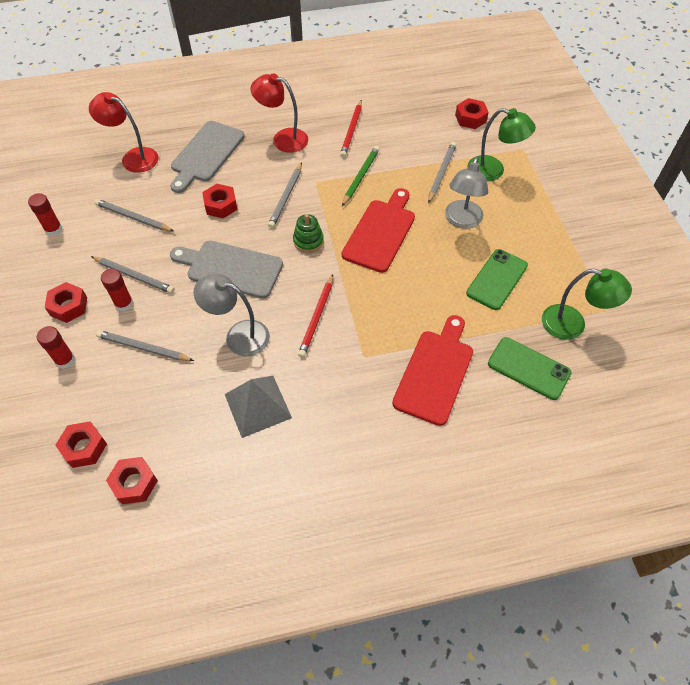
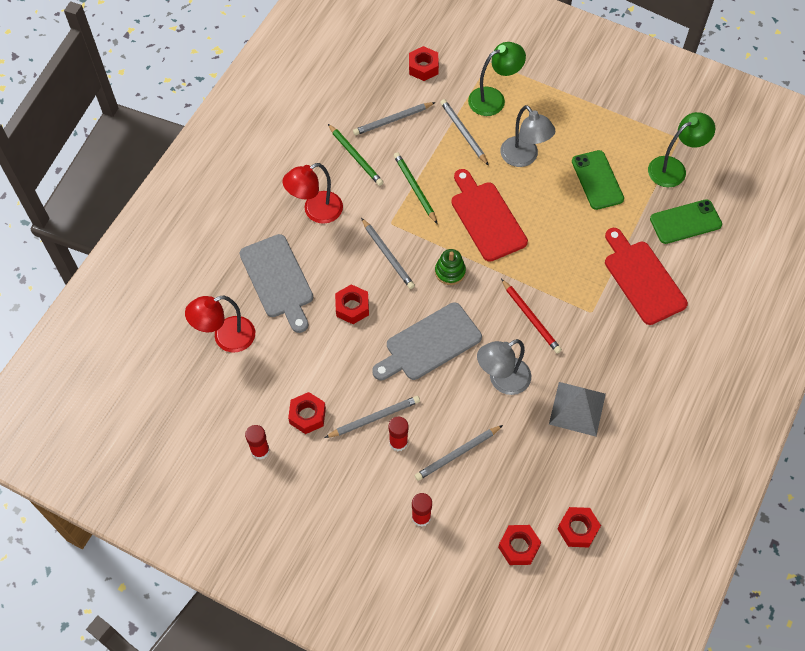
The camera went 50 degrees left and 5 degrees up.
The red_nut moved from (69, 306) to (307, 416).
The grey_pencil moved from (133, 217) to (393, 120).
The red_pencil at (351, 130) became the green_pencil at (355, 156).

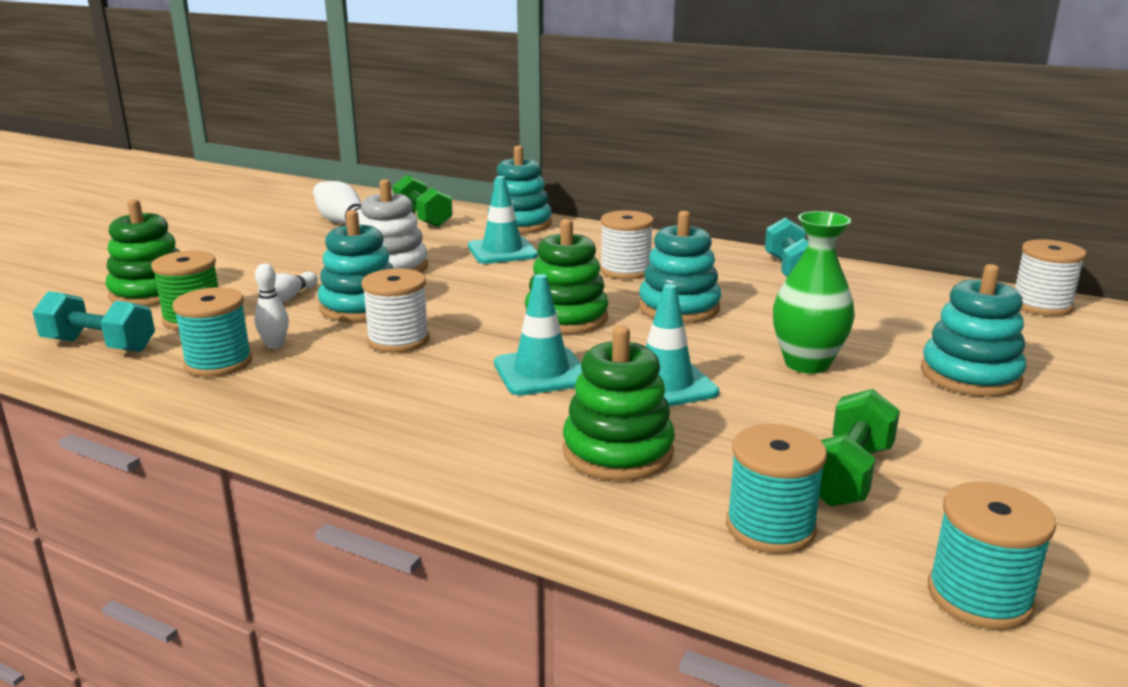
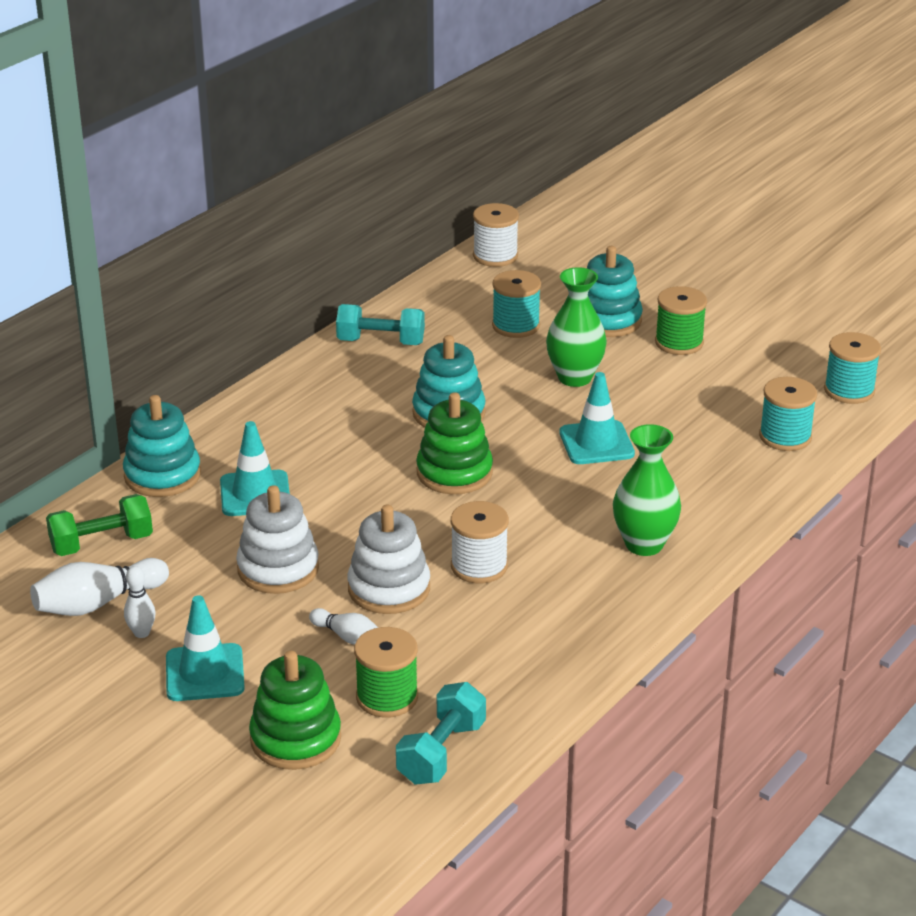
The camera went 80 degrees left and 10 degrees up.
The turquoise_spool moved from (218, 363) to (516, 326).
The white_bowling_pin moved from (275, 345) to (141, 633).
The turquoise_stacking_toy at (360, 307) became the white_stacking_toy at (389, 589).
The turquoise_traffic_cone moved from (541, 372) to (205, 673).
The green_stacking_toy at (618, 452) disappeared.
The white_spool at (625, 270) disappeared.
The green_dumbbell at (848, 475) disappeared.
The green_vase at (644, 544) appeared.
The green_spool at (679, 343) appeared.

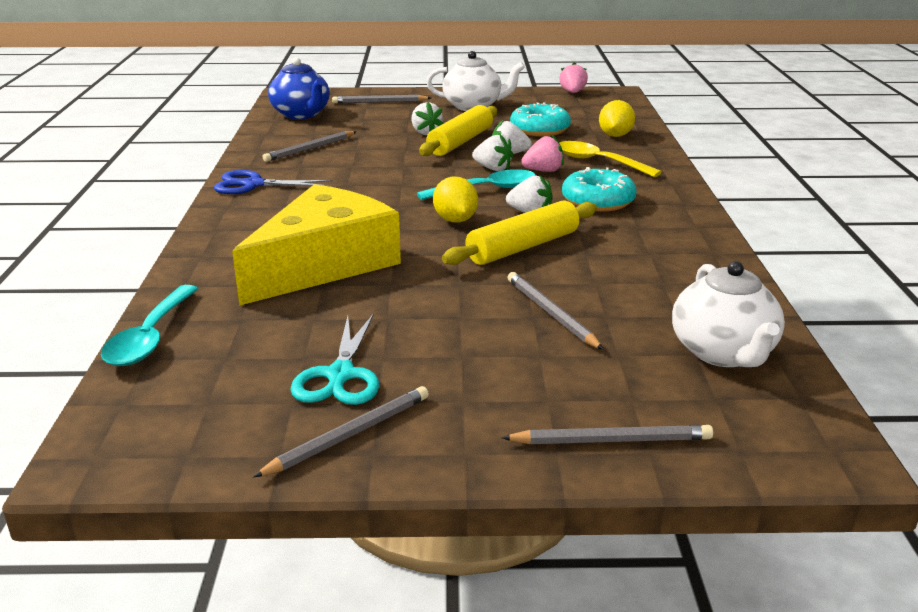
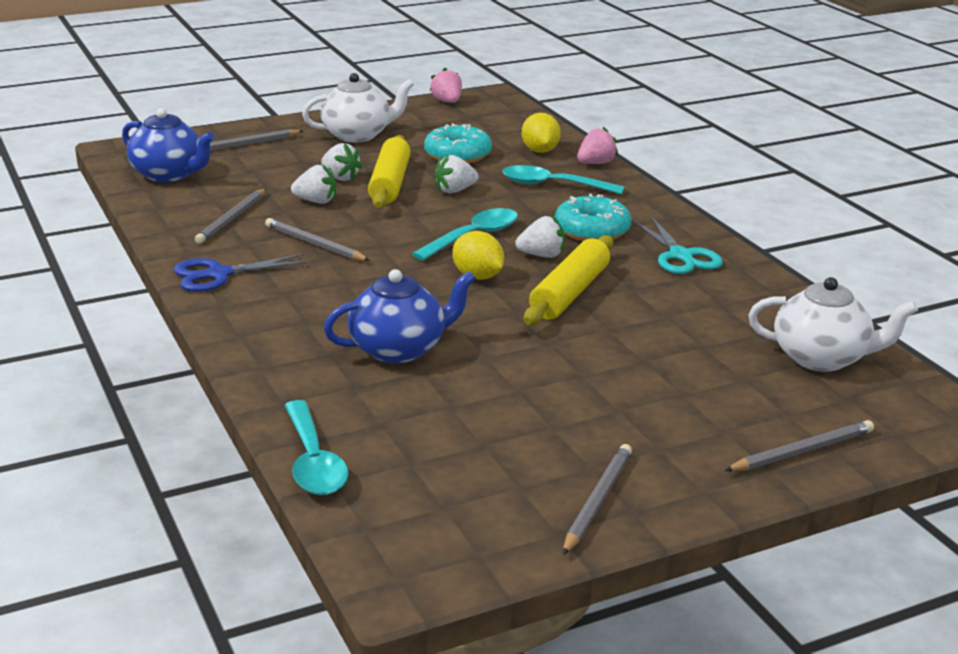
The camera went 25 degrees left and 0 degrees up.
The yellow_cheese at (324, 264) was replaced by the blue_teapot at (399, 349).
The turquoise_scissors moved from (340, 376) to (681, 256).
The white_strawberry moved from (493, 169) to (316, 201).
The grey_pencil moved from (551, 313) to (314, 244).
The pink_strawberry moved from (543, 171) to (596, 163).
The yellow_spoon at (599, 162) became the turquoise_spoon at (552, 185).
The white_teapot at (723, 353) turned 45 degrees counterclockwise.

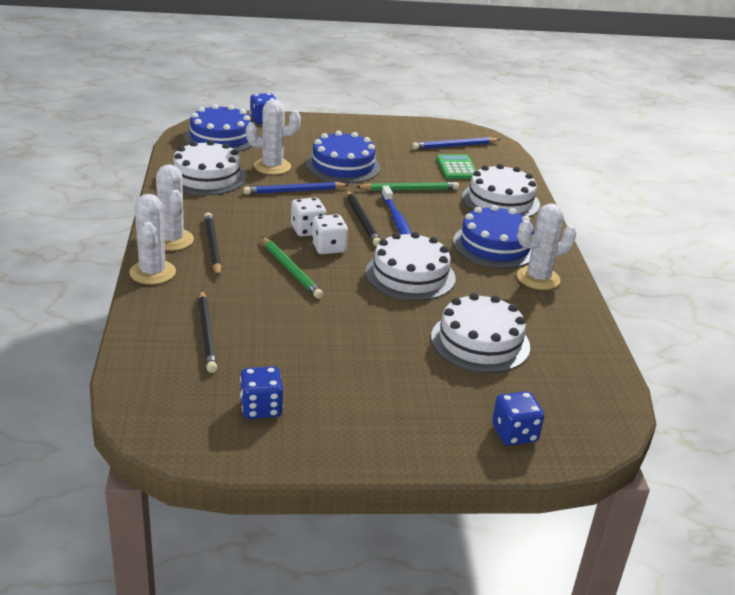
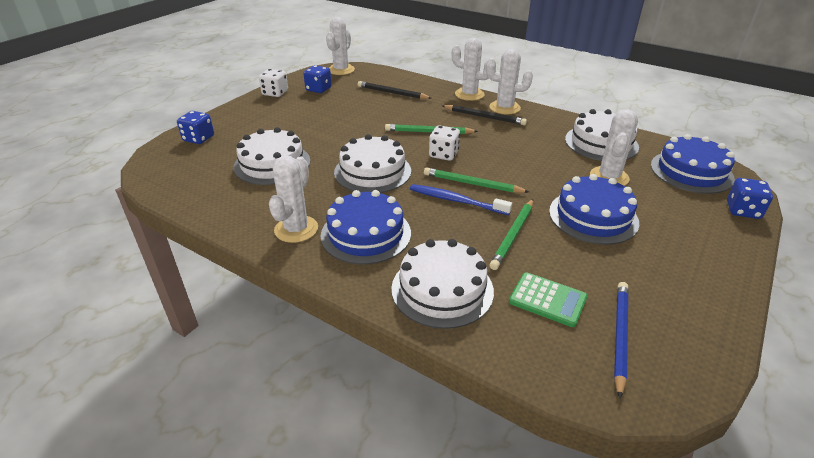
The camera went 130 degrees right and 5 degrees up.
The blue_pencil at (294, 191) disappeared.
The white_dice moved from (307, 230) to (275, 93).
The black_pencil at (362, 220) became the green_pencil at (472, 184).
The white_cactus at (341, 70) appeared.

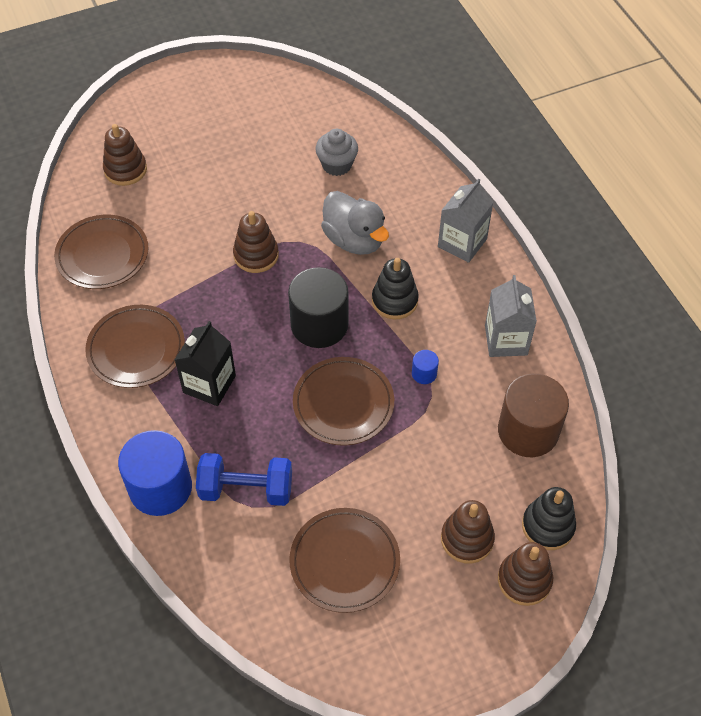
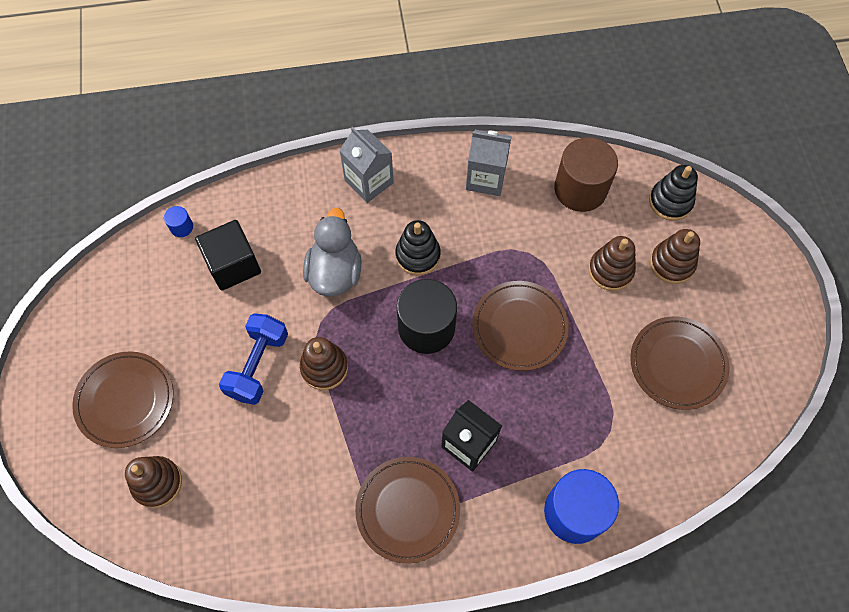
The camera went 75 degrees left and 10 degrees up.
The brown_plate moved from (102, 255) to (125, 400).
The blue_dumbbell moved from (246, 489) to (258, 365).
The grey_cupcake at (337, 165) was replaced by the black_cube at (233, 265).
The grey_duck at (354, 240) turned 60 degrees counterclockwise.
The blue_cylinder moved from (424, 373) to (181, 227).
The brown_stacking_toy moved from (524, 580) to (610, 270).

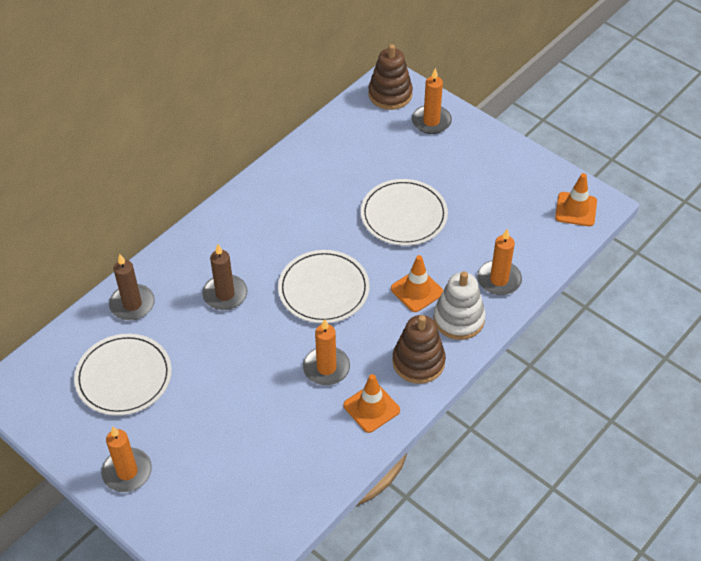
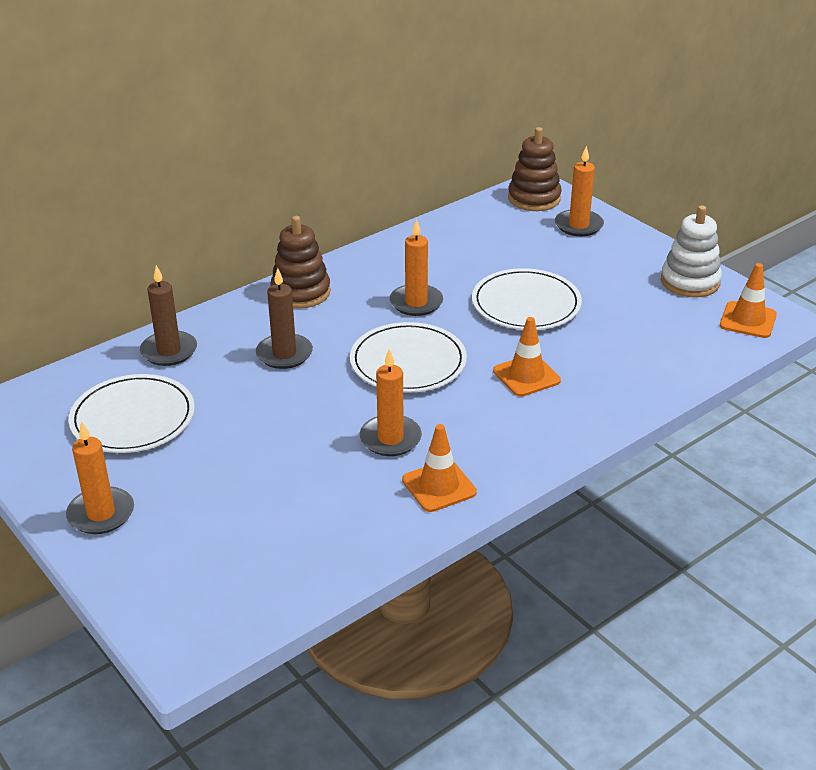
The camera went 10 degrees right and 15 degrees down.
The brown_stacking_toy moved from (418, 362) to (301, 292).
The white_stacking_toy moved from (458, 319) to (690, 282).
The orange_candle moved from (499, 280) to (416, 302).

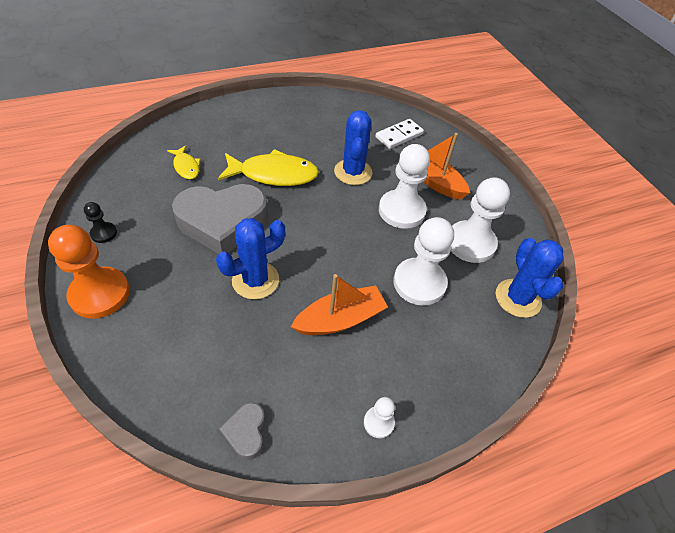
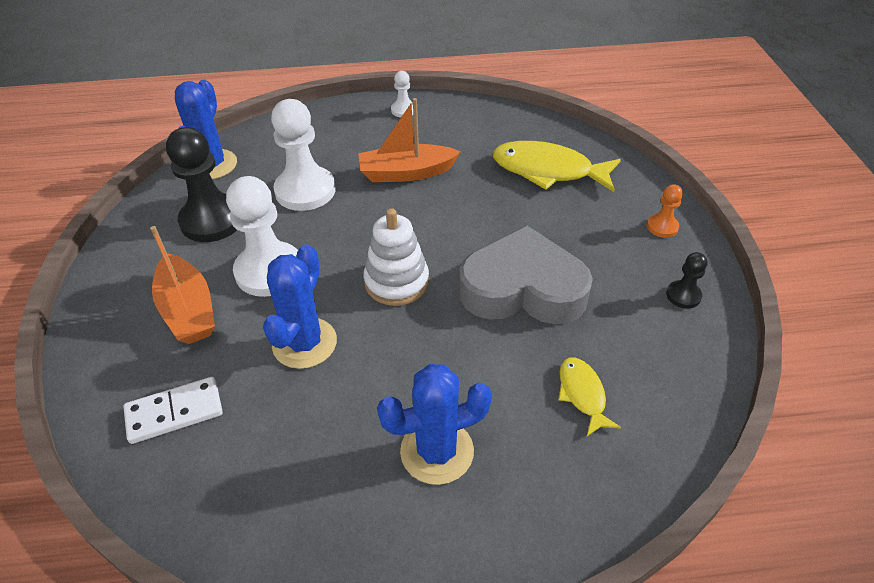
The camera went 160 degrees left and 5 degrees down.
The orange_pawn at (100, 294) changed to 0.48 times the size.
The blue_cactus moved from (255, 280) to (437, 451).
The yellow_fish moved from (274, 174) to (548, 171).
The grey_heart at (246, 432) disappeared.
The white_pawn at (470, 243) became the black_pawn at (212, 220).
The white_stacking_toy at (396, 282) appeared.

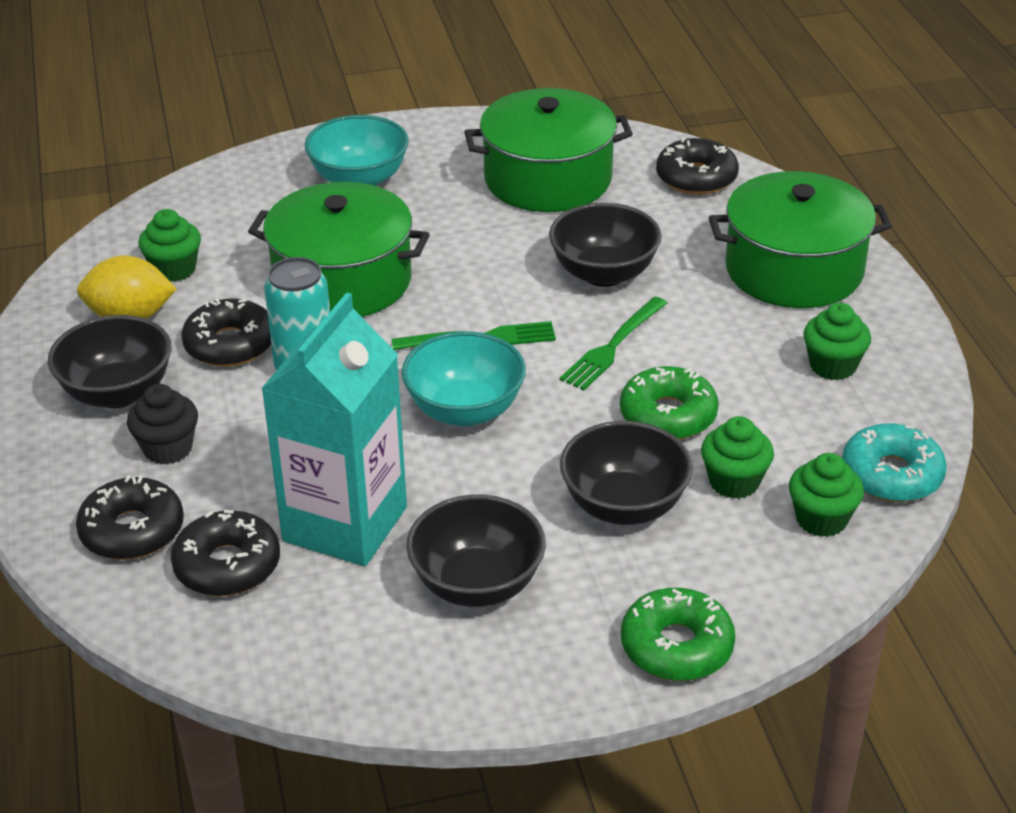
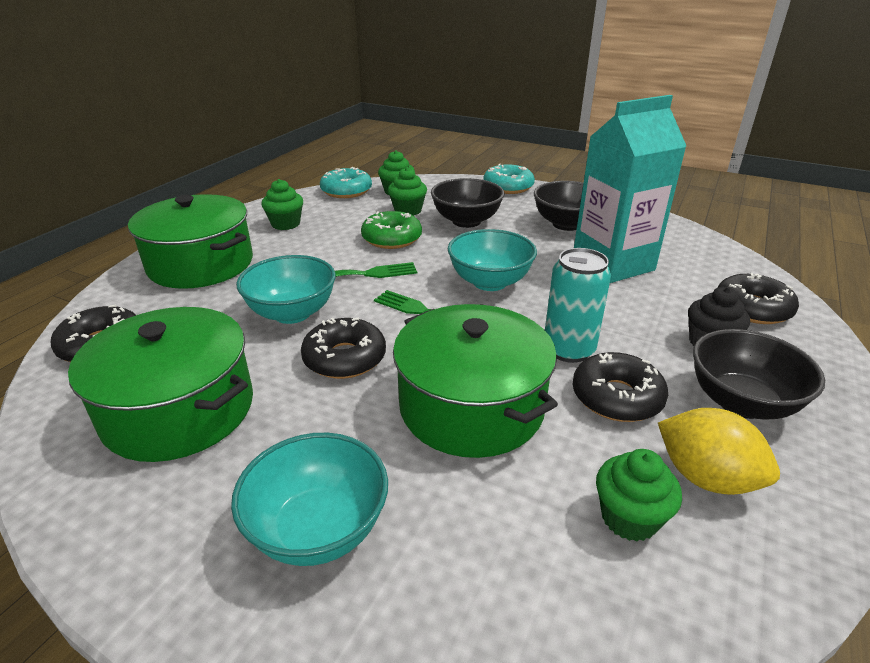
The camera went 140 degrees left and 5 degrees down.
The black_donut moved from (227, 565) to (345, 358).
The black_bowl at (604, 273) became the turquoise_bowl at (292, 313).
The green_donut at (676, 646) became the turquoise_donut at (508, 187).

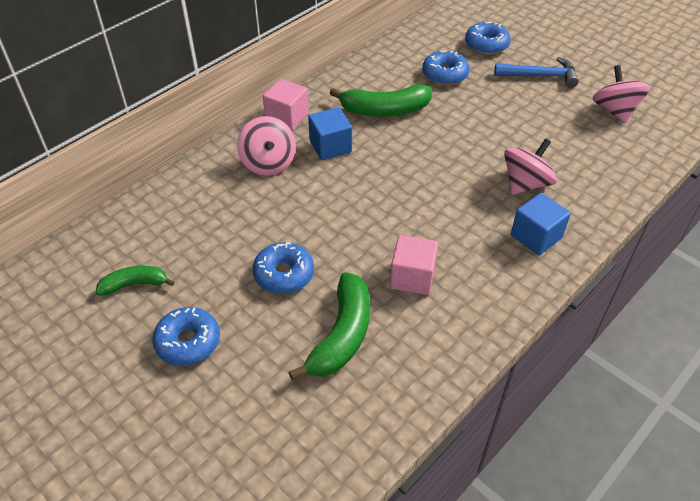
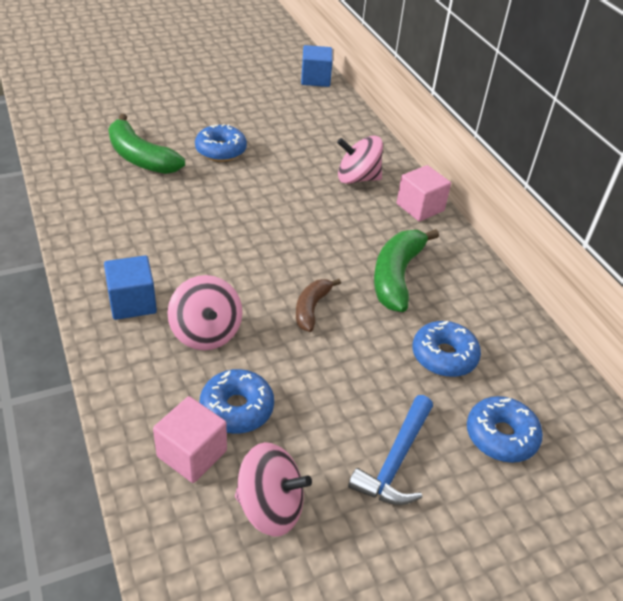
The camera went 110 degrees right and 5 degrees down.
The green_banana at (135, 284) disappeared.
The blue_donut moved from (188, 342) to (237, 408).
The blue_cube moved from (330, 146) to (315, 79).
The pink_cube moved from (412, 277) to (192, 453).
The brown_banana at (311, 308) appeared.

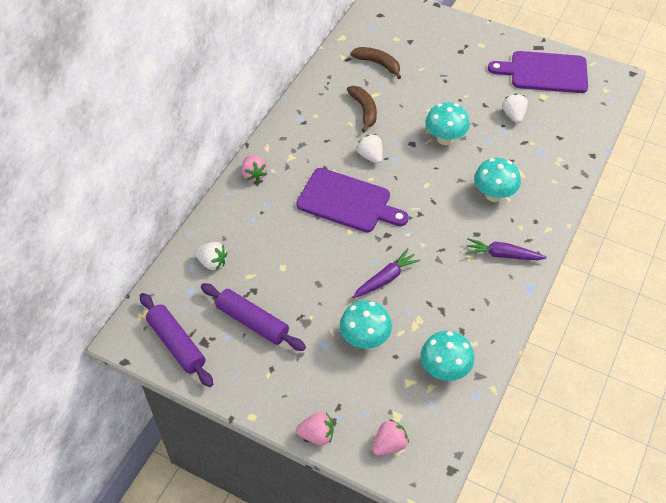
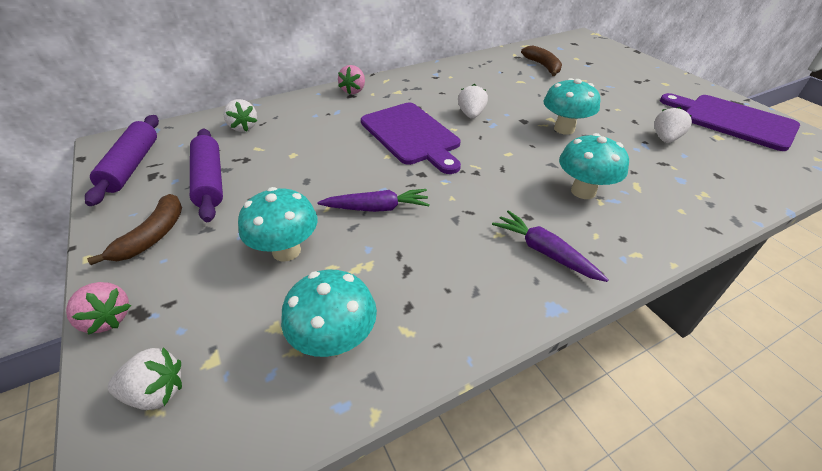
The camera went 35 degrees right and 10 degrees down.
The brown_banana moved from (364, 110) to (153, 236).
The pink_strawberry at (389, 444) became the white_strawberry at (156, 392).

